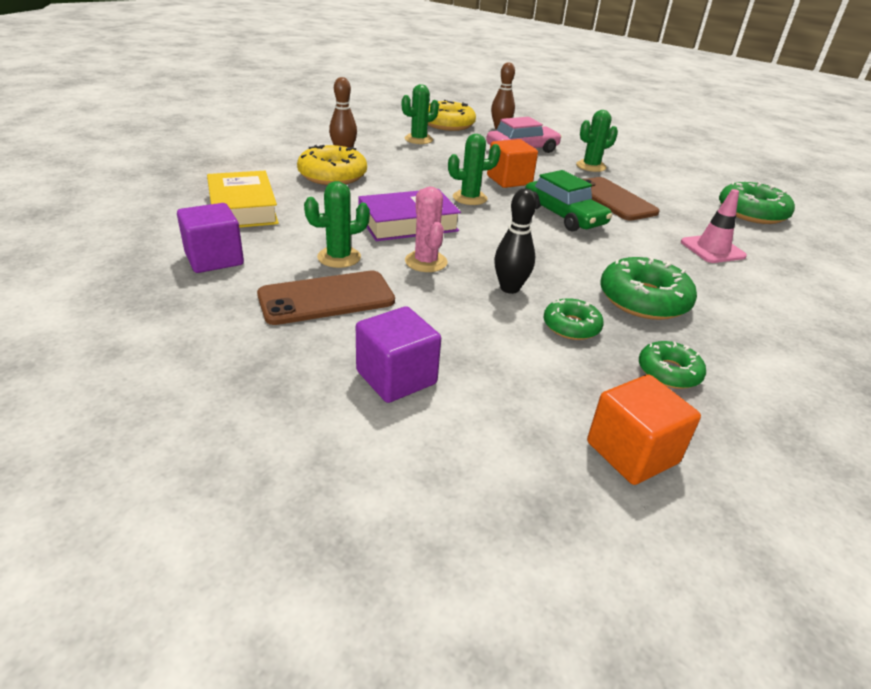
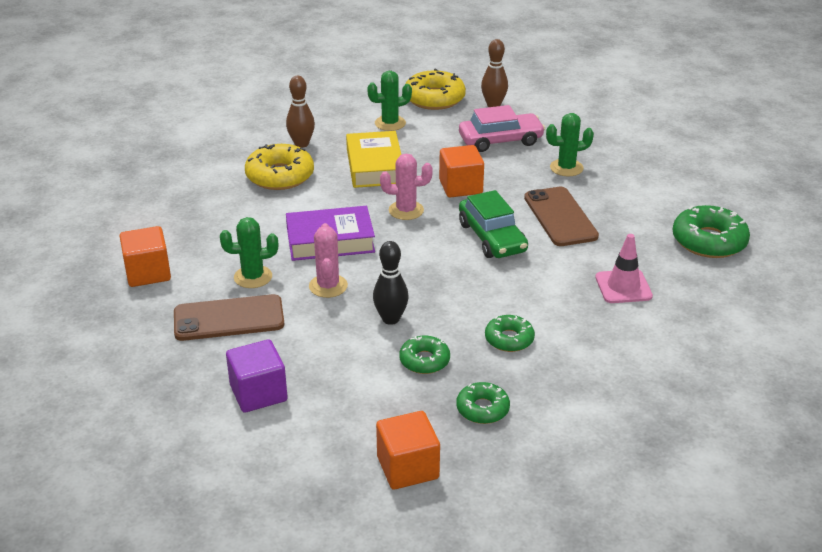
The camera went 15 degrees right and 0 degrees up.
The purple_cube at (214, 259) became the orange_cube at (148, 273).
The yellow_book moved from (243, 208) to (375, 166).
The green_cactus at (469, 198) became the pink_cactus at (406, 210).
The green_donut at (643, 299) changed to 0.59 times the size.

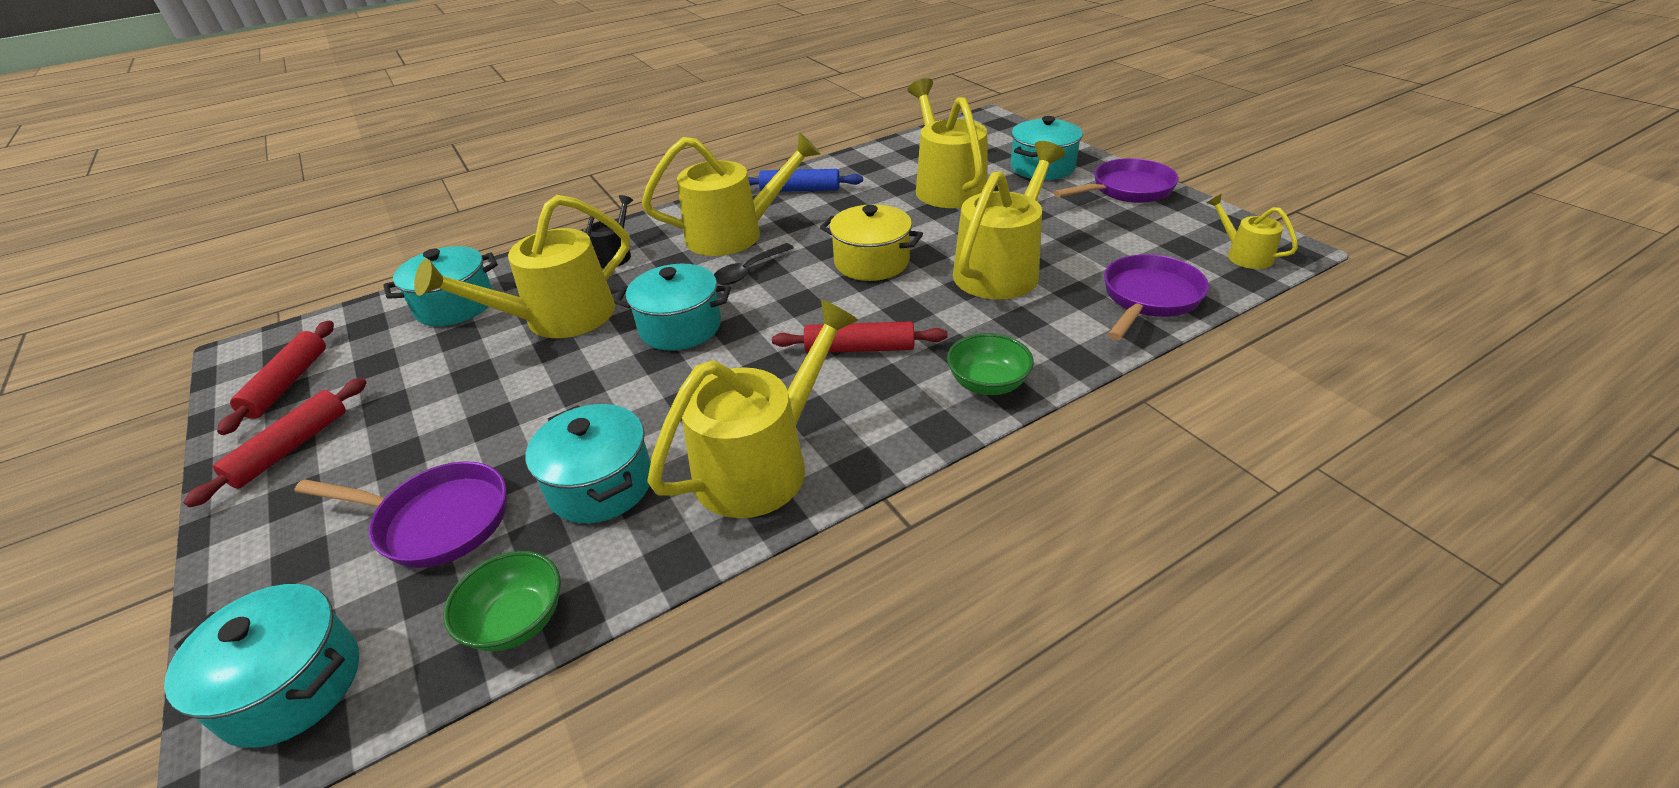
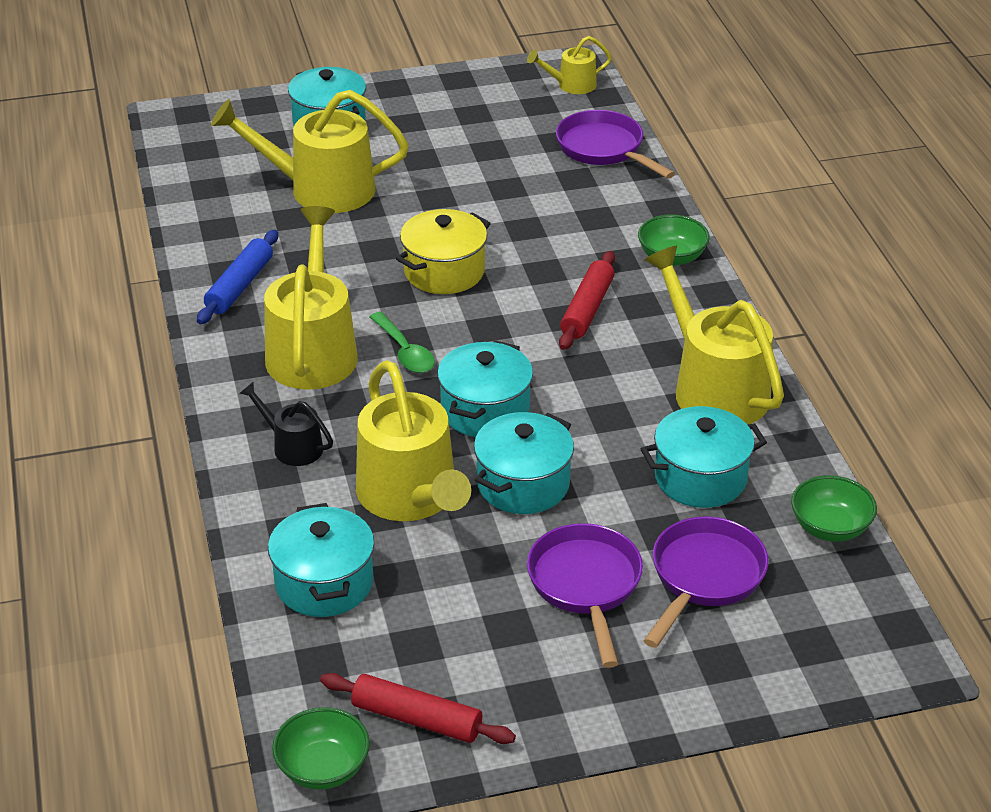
The camera went 75 degrees left and 0 degrees up.
The turquoise_pot moved from (291, 685) to (523, 484).
The red_rolling_pin at (291, 448) disappeared.
The black_spoon at (748, 271) became the green_spoon at (405, 352).
The yellow_watering_can at (1001, 269) disappeared.
The purple_pan moved from (1127, 190) to (586, 586).
The green_bowl at (323, 768) appeared.

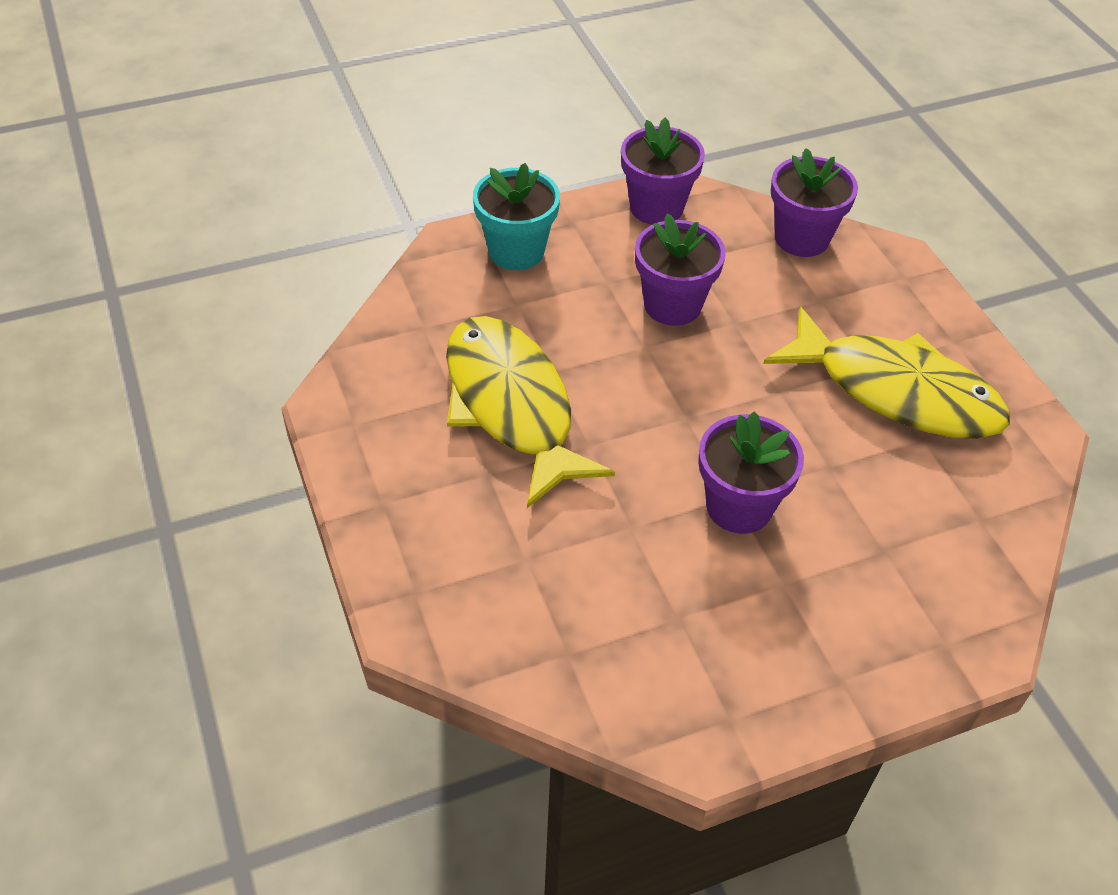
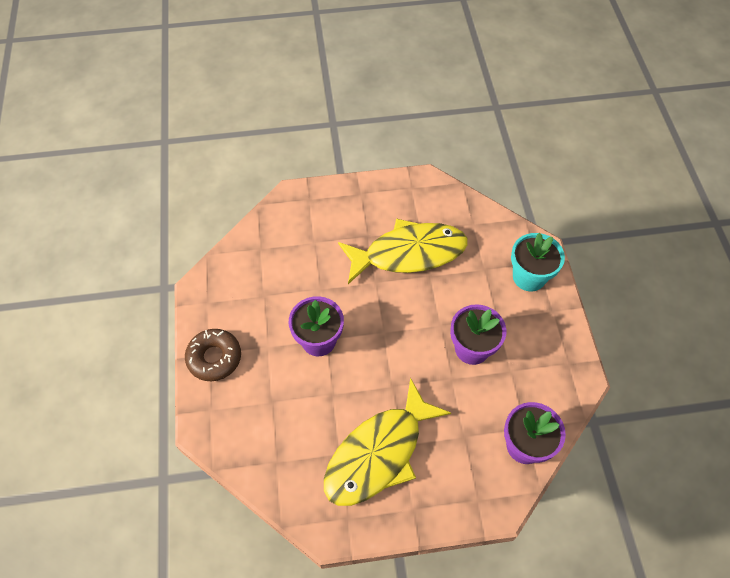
The camera went 105 degrees right and 10 degrees up.
The purple_flower_pot at (656, 207) disappeared.
The brown_donut at (214, 358) appeared.

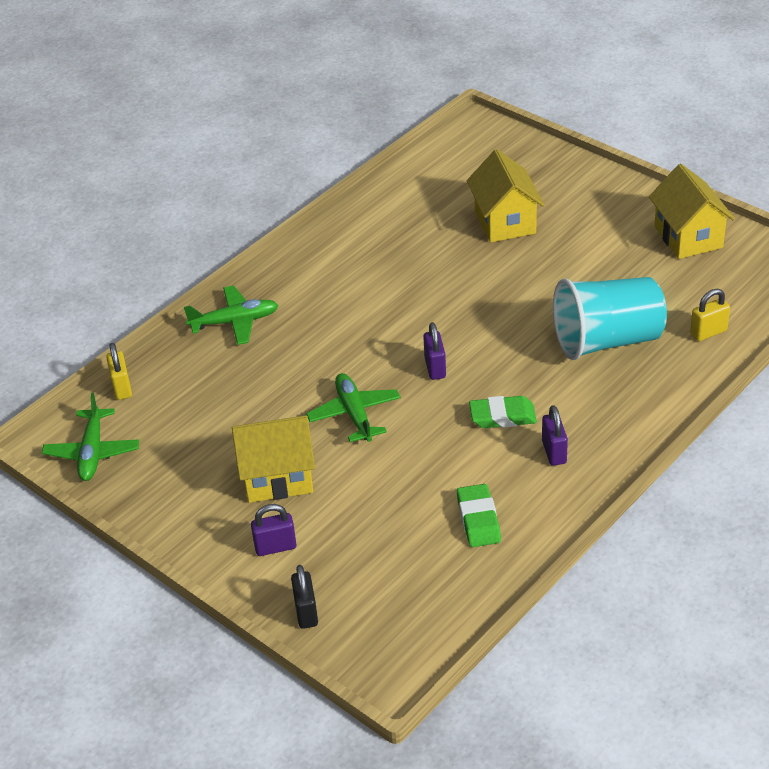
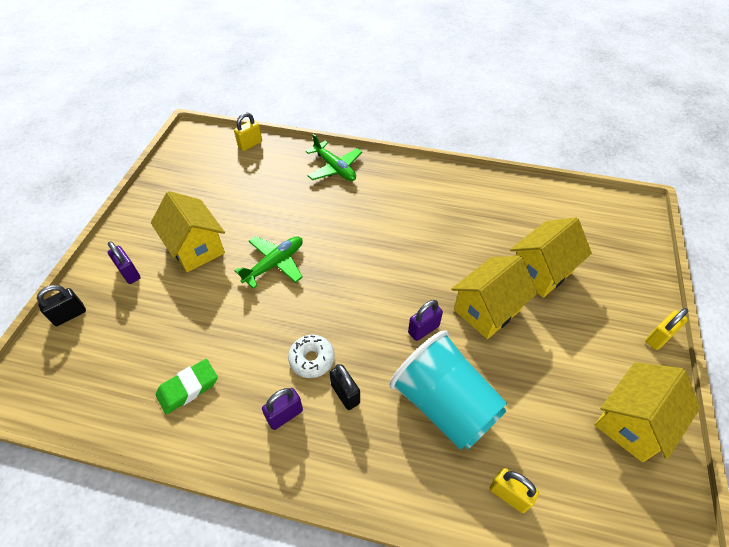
The camera went 60 degrees right and 10 degrees up.
The green_plane at (92, 452) disappeared.
The purple_padlock moved from (435, 368) to (423, 329).
The green_eraser at (502, 416) was replaced by the white_donut at (312, 359).
The black_padlock at (345, 394) appeared.
The yellow_house at (487, 310) appeared.
The yellow_padlock at (658, 338) appeared.

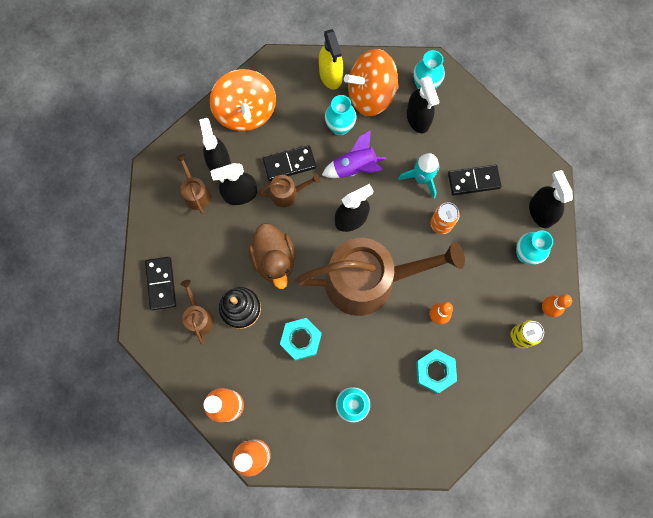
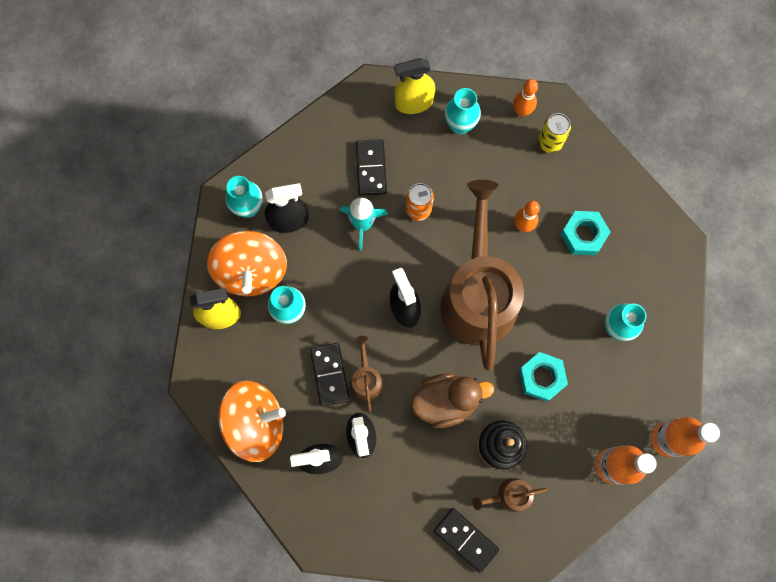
The camera went 85 degrees left and 0 degrees up.
The black_domino at (161, 284) turned 45 degrees clockwise.
The brown_watering_can at (196, 193) disappeared.
The purple_rocket at (354, 167) disappeared.
The black_spray_bottle at (541, 212) became the yellow_spray_bottle at (414, 103).

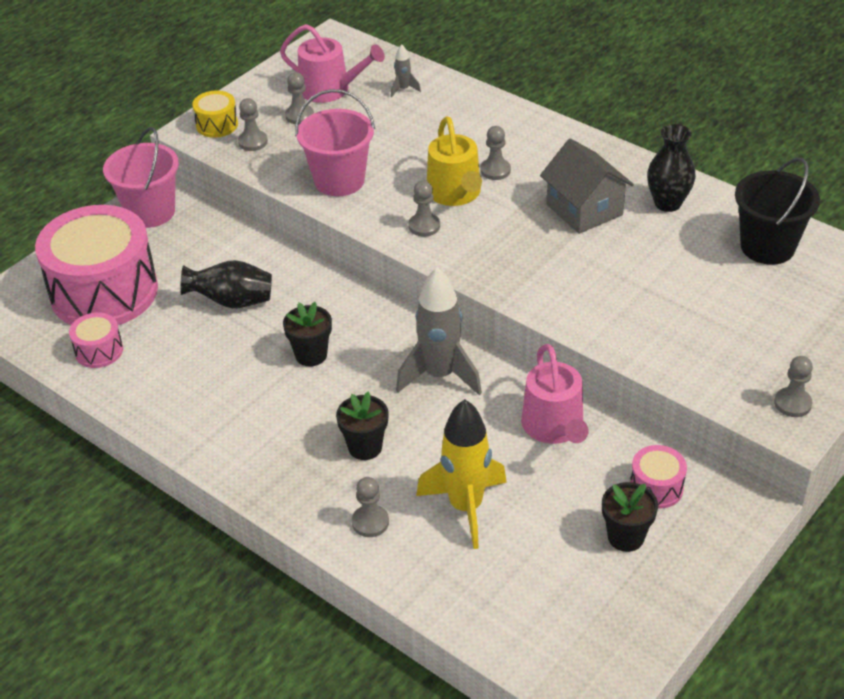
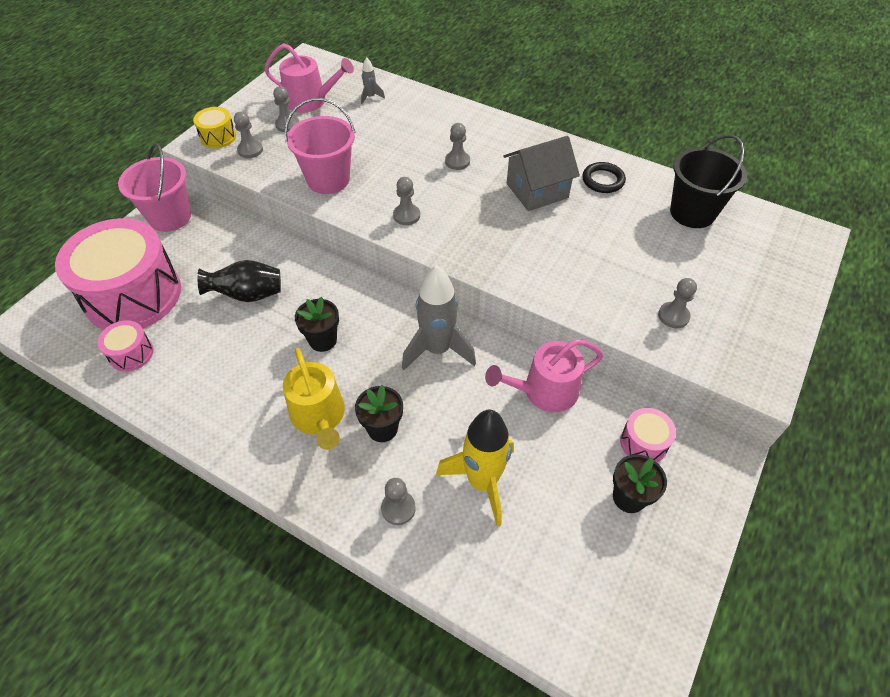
The camera went 10 degrees left and 10 degrees up.
The yellow_watering_can moved from (455, 193) to (319, 416).
The pink_watering_can at (554, 427) turned 90 degrees clockwise.
The grey_house at (584, 209) turned 75 degrees counterclockwise.
The black_vase at (667, 203) was replaced by the black_ring at (603, 180).
The grey_pawn moved from (792, 403) to (673, 316).

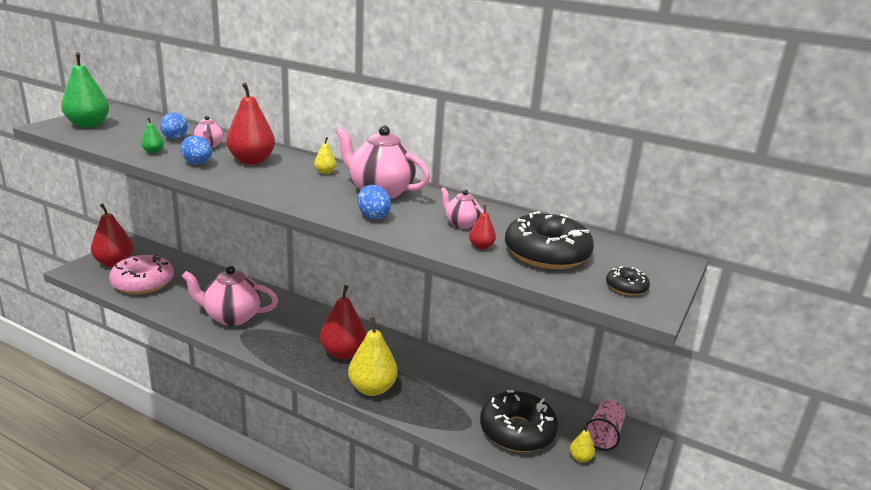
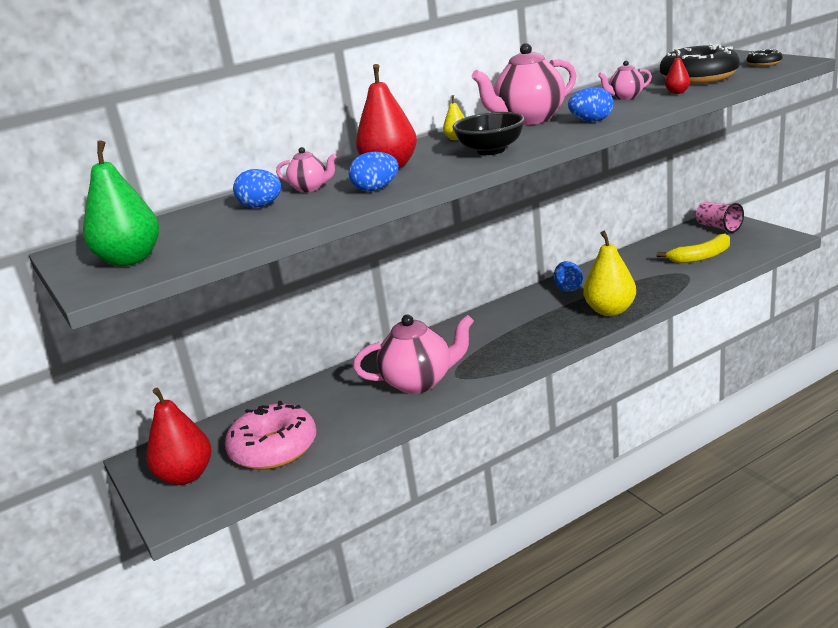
The camera went 55 degrees left and 0 degrees up.
The green_pear at (153, 152) disappeared.
The pink_teapot at (232, 317) turned 135 degrees counterclockwise.
The red_pear at (343, 353) disappeared.
The black_donut at (517, 431) was replaced by the yellow_banana at (701, 257).
The yellow_pear at (580, 458) disappeared.
The black_bowl at (491, 150) appeared.
The blue_egg at (568, 289) appeared.

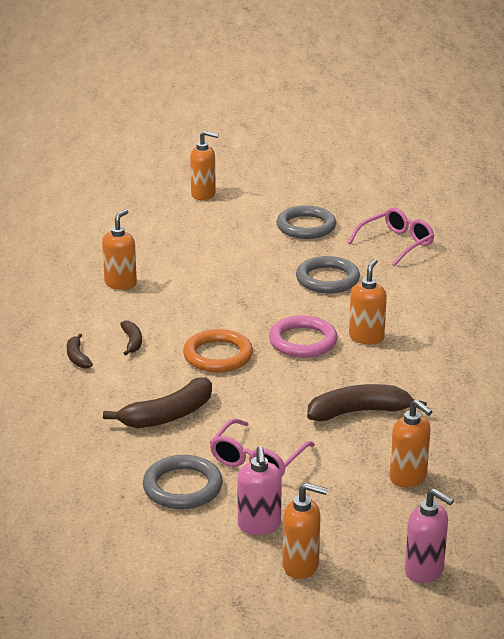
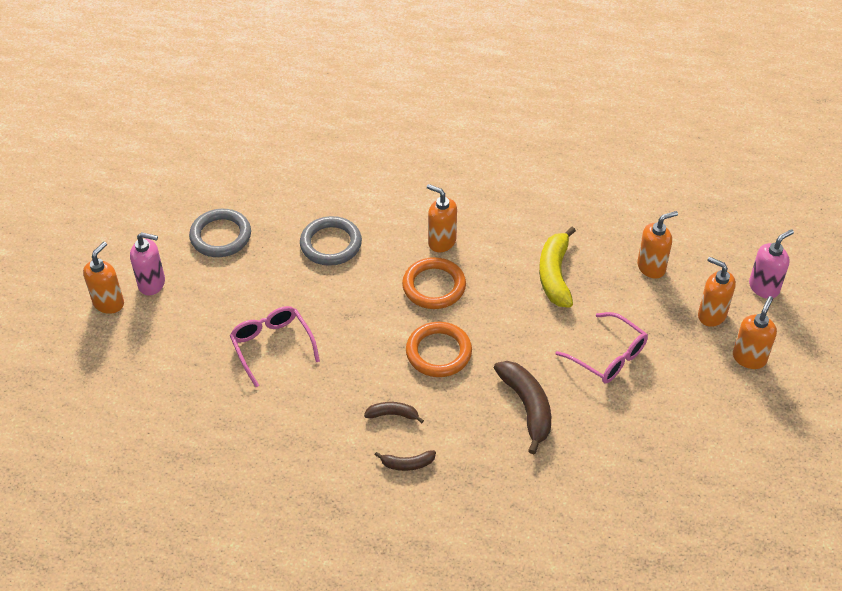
The camera went 75 degrees left and 20 degrees up.
The orange_soap_dispenser moved from (121, 283) to (711, 315).
The grey_ring at (182, 487) disappeared.
The pink_soap_dispenser moved from (259, 526) to (152, 284).
The pink_ring at (303, 341) became the orange_ring at (434, 286).
The brown_banana at (359, 412) became the yellow_banana at (555, 275).
The pink_glasses moved from (396, 244) to (272, 346).

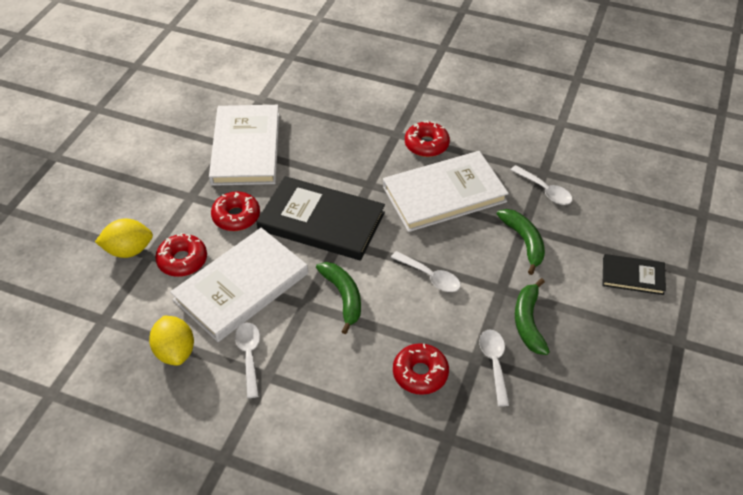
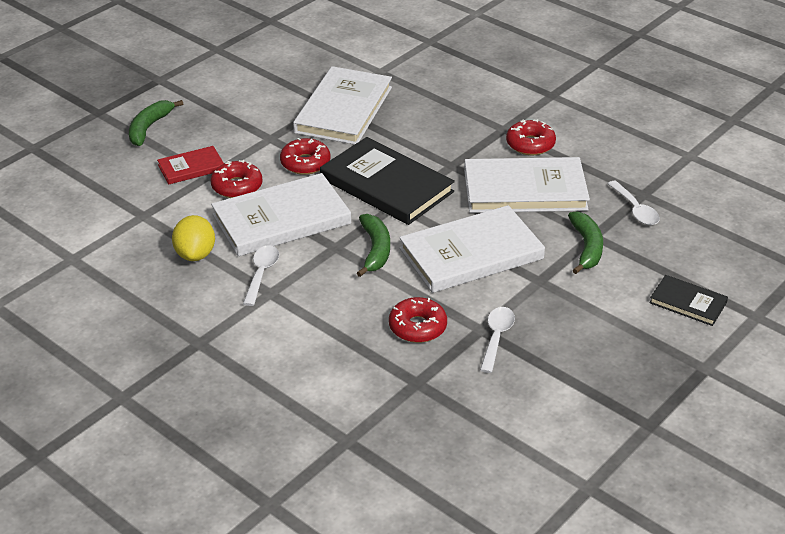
The camera went 20 degrees right and 10 degrees down.
The yellow_lemon at (129, 250) was replaced by the red_book at (191, 168).
The white_spoon at (430, 276) was replaced by the white_book at (471, 254).
The green_banana moved from (528, 322) to (149, 128).

